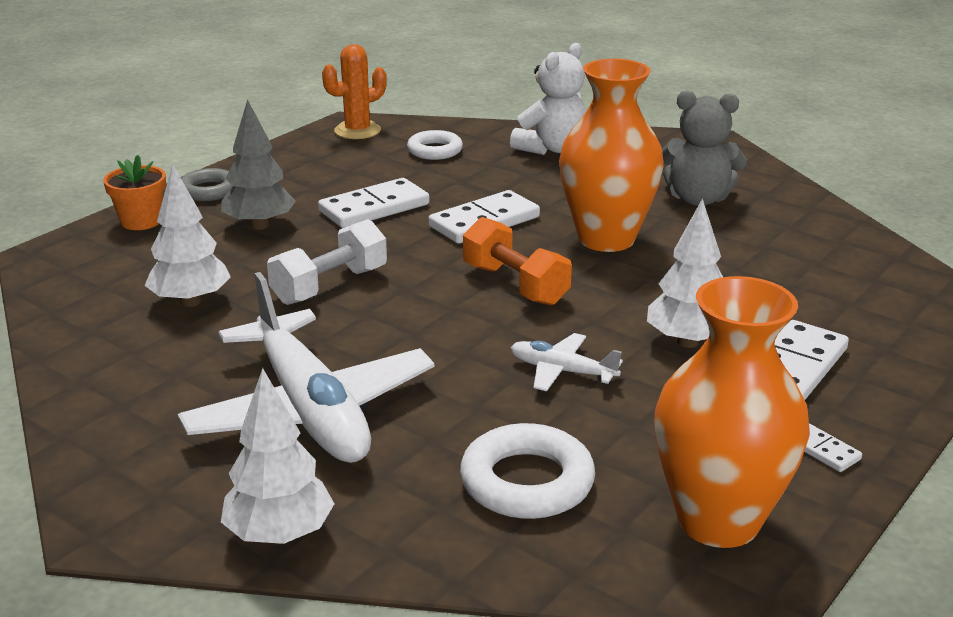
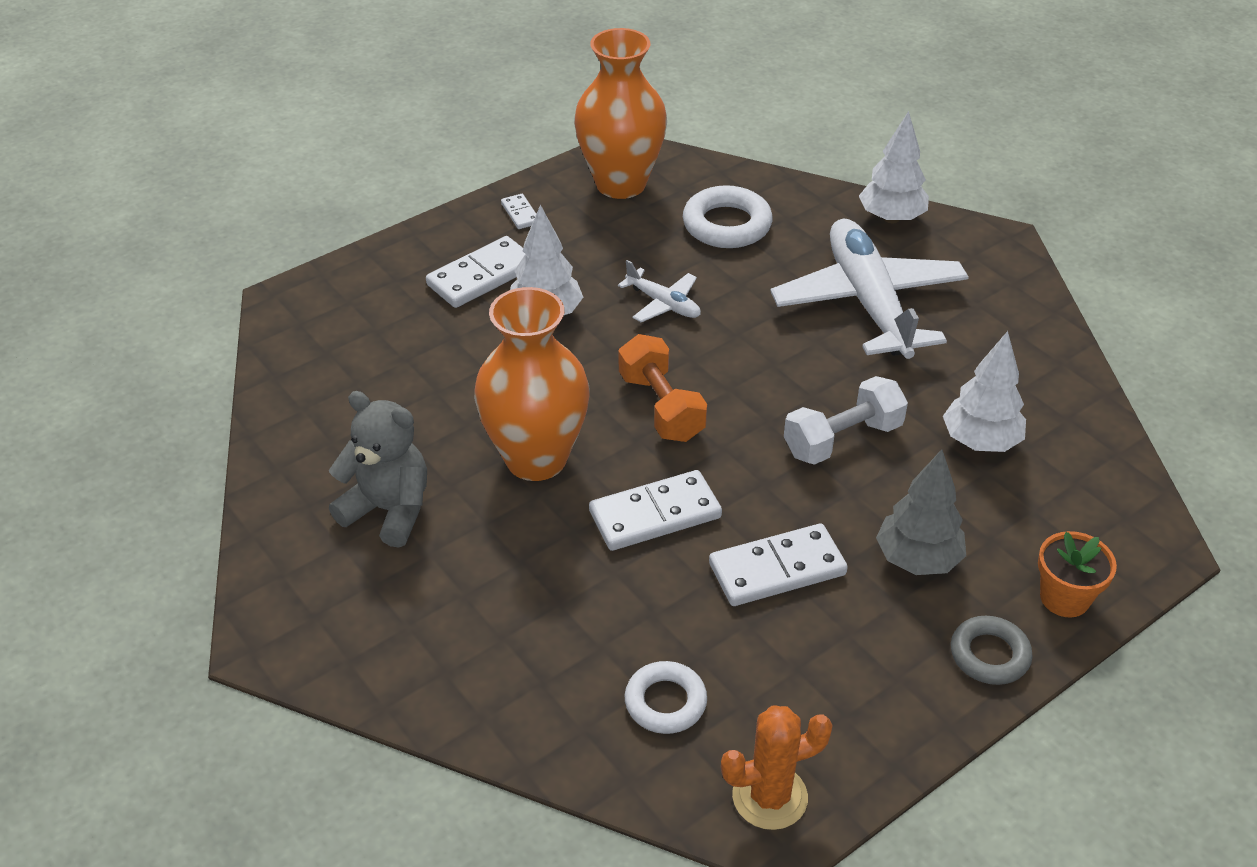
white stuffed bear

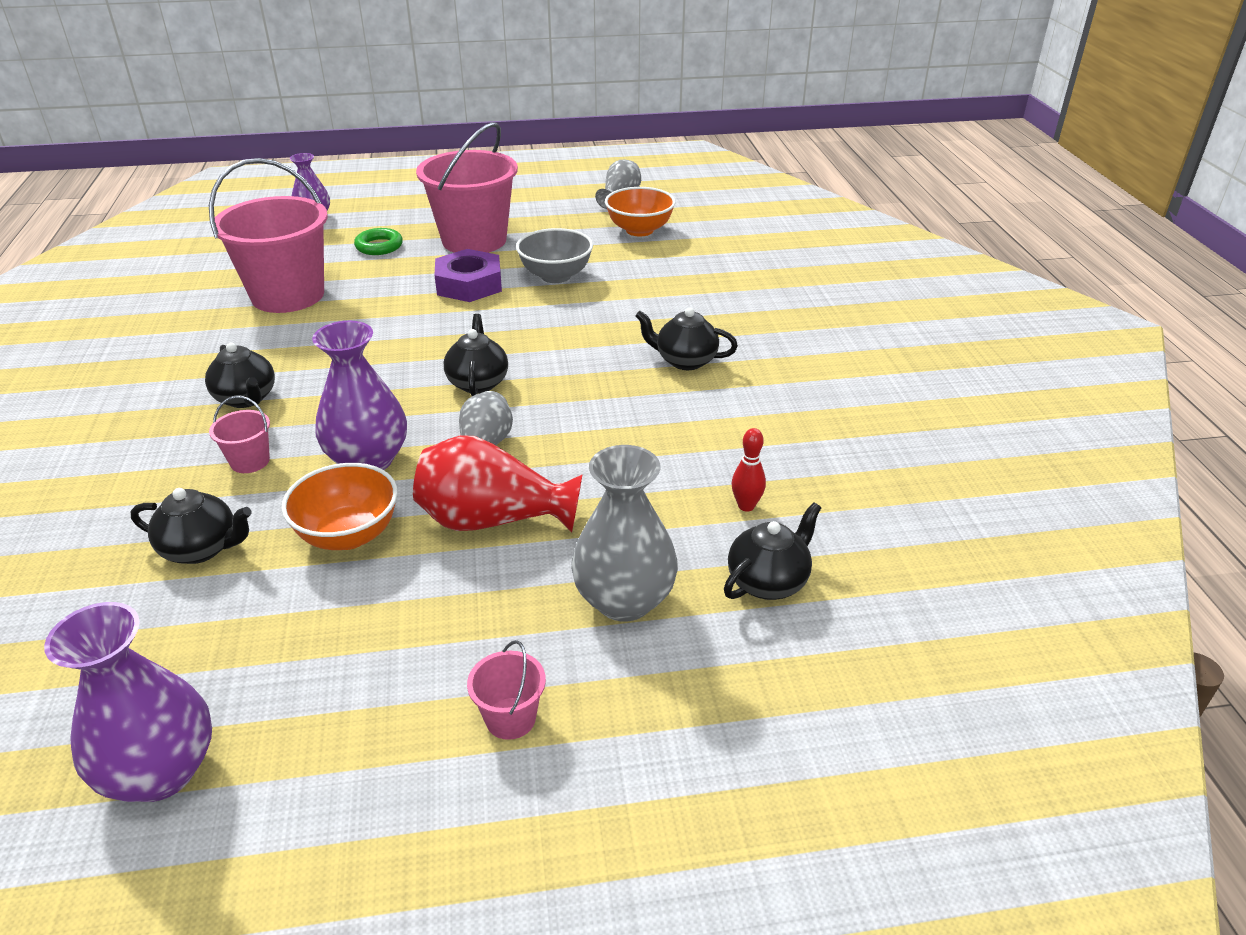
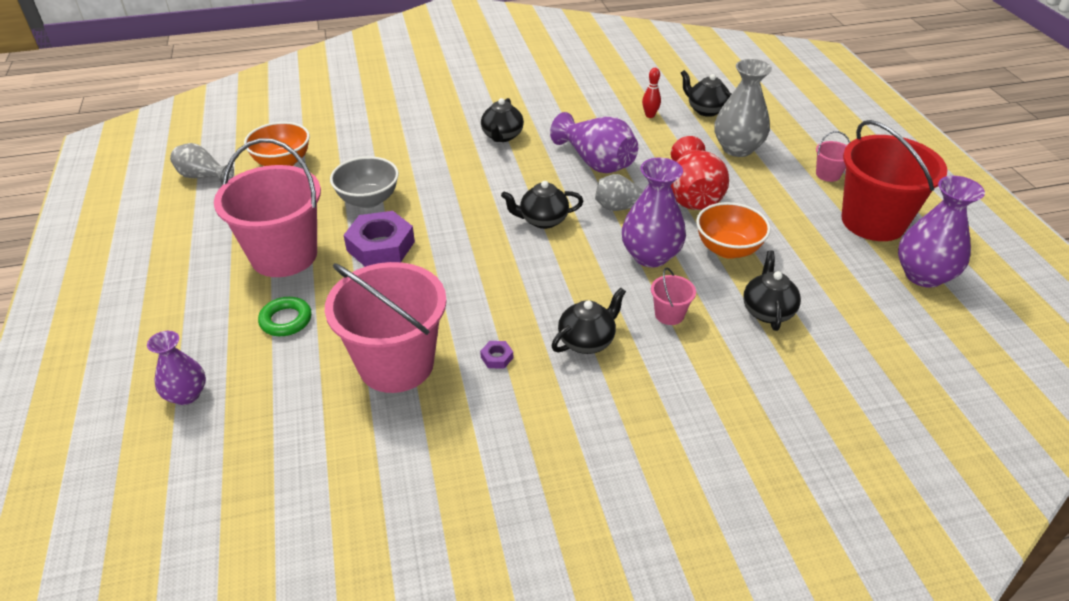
royal purple hex nut (2nd from left); royal purple flower vase (2nd from left); red pail

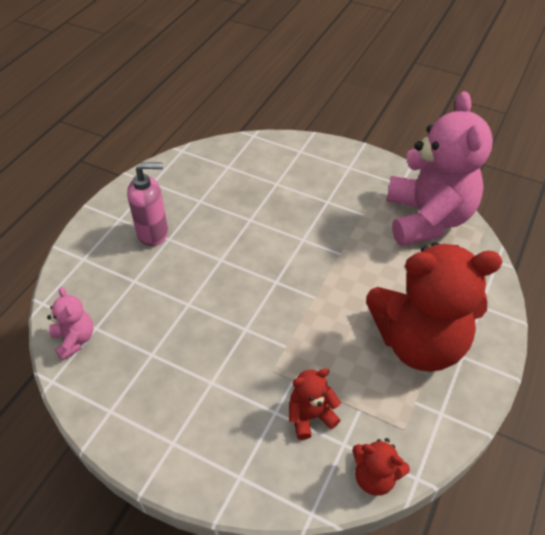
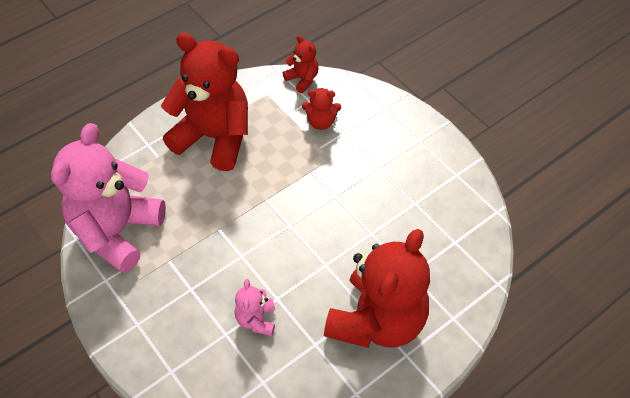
rose-pink stuffed bear (2nd from left); red stuffed bear (4th from left)

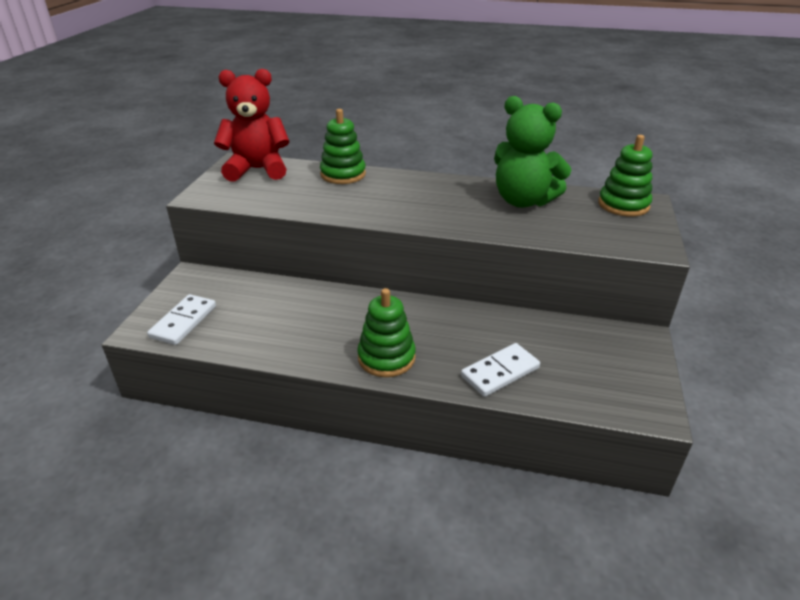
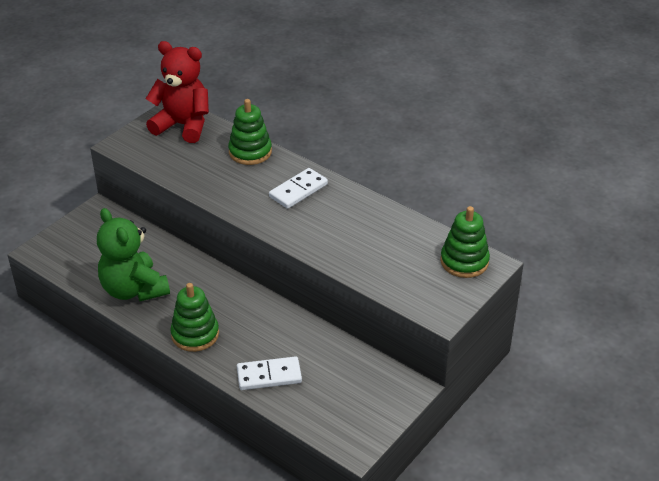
white domino (2nd from left); green stuffed bear

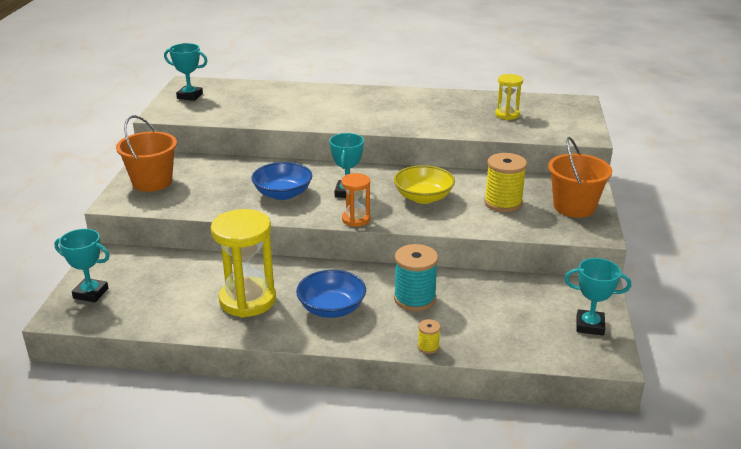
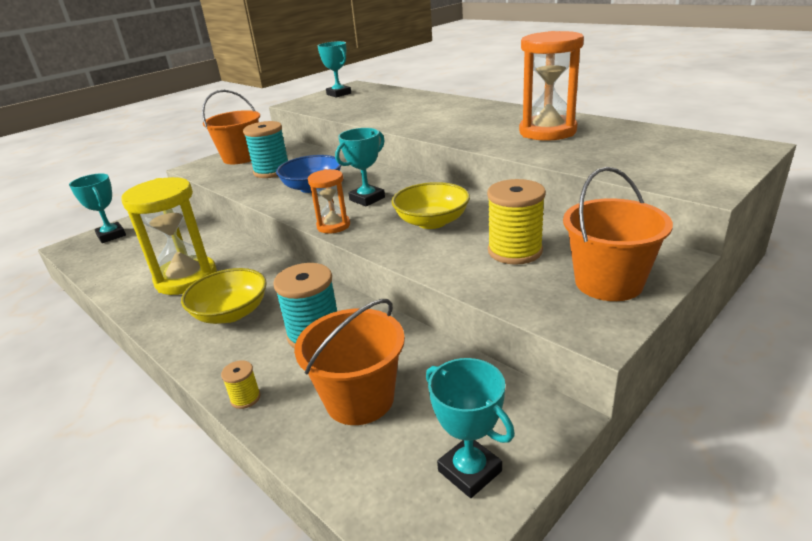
yellow deep dish (1st from left); yellow sand timer (2nd from left in the first image); aqua spool (1st from left); orange pail (2nd from left); orange sand timer (2nd from left)

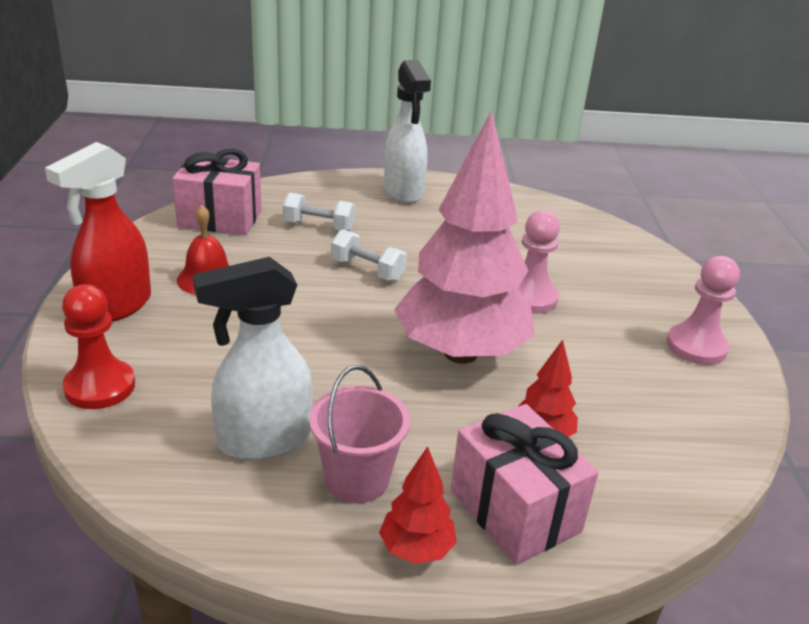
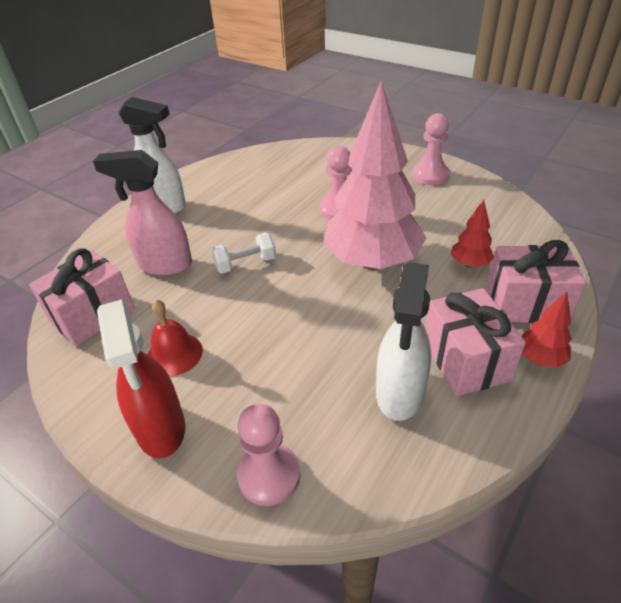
rose-pink game pawn (1st from left); rose-pink sprayer; rose-pink gift (2nd from left)

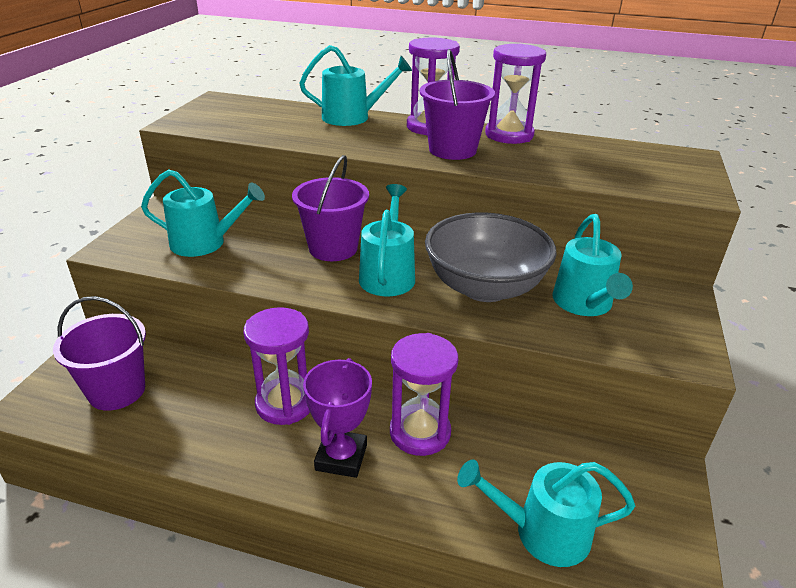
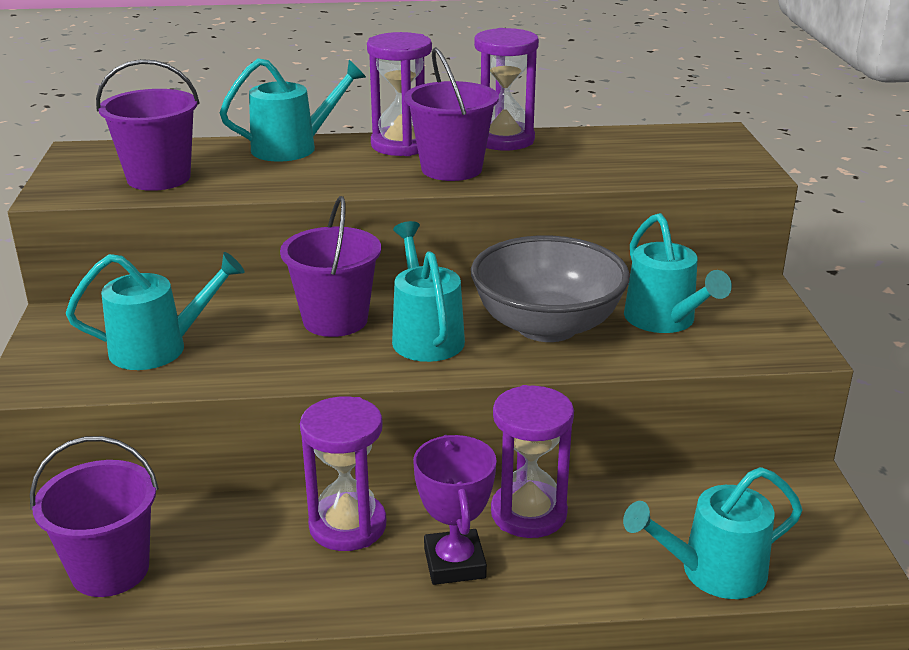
royal purple pail (2nd from left)

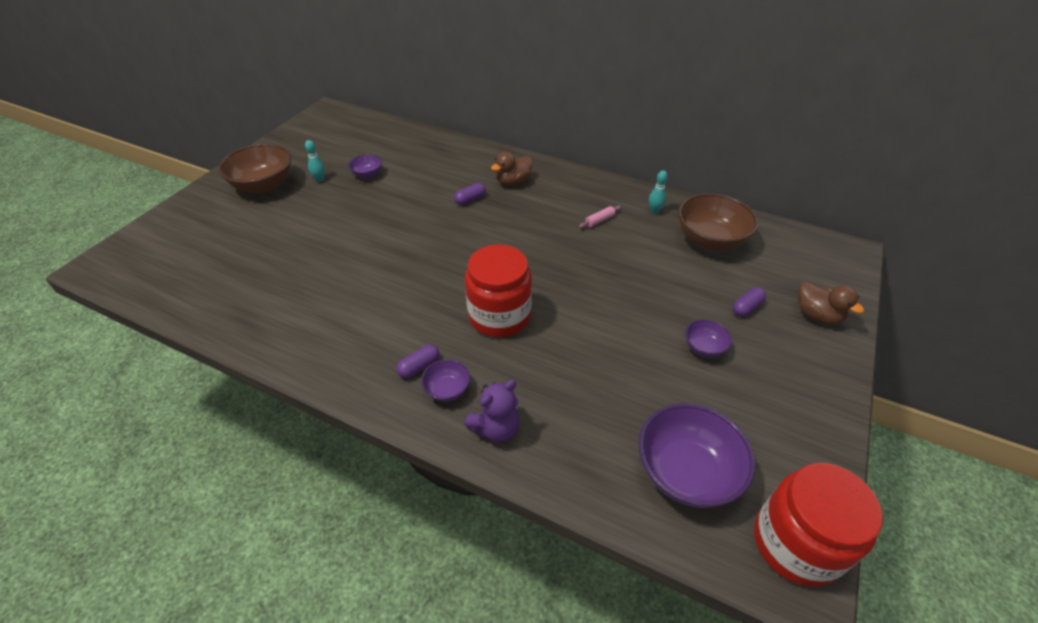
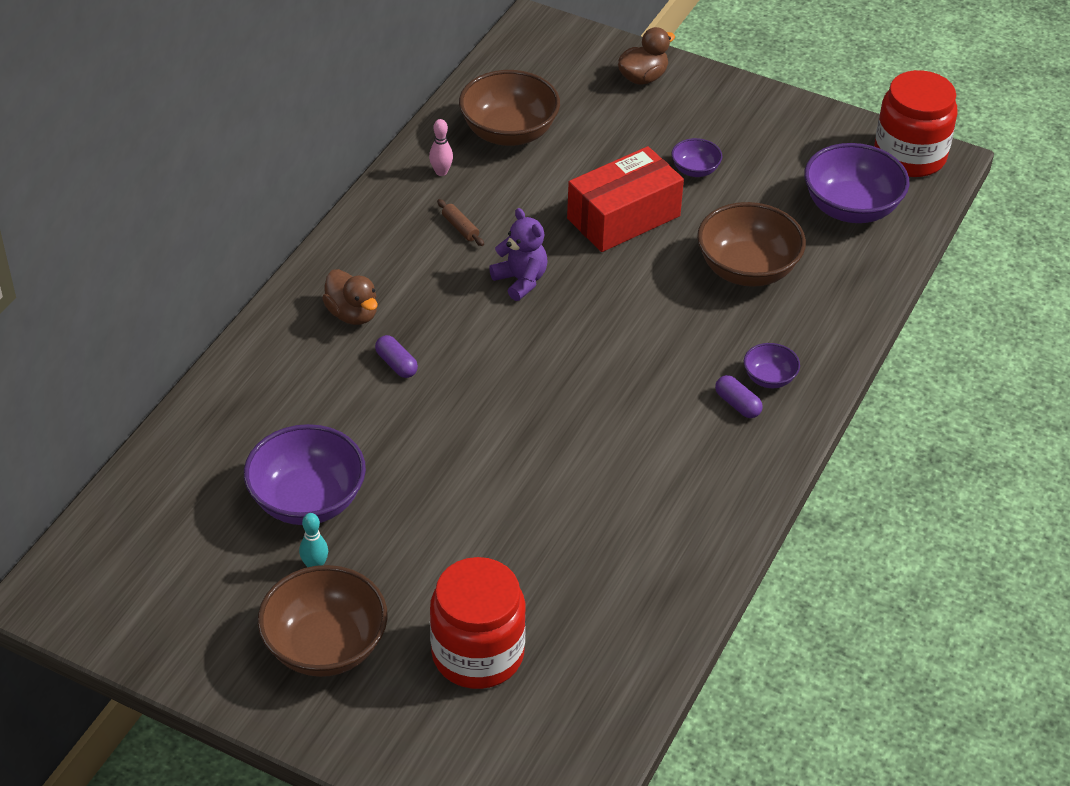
royal purple deep dish (1st from left); red jar (1st from left); royal purple stuffed bear; brown pastry roller; rose-pink tenpin; royal purple capsule (3rd from left in the first image); red parcel; brown deep dish (3rd from left)

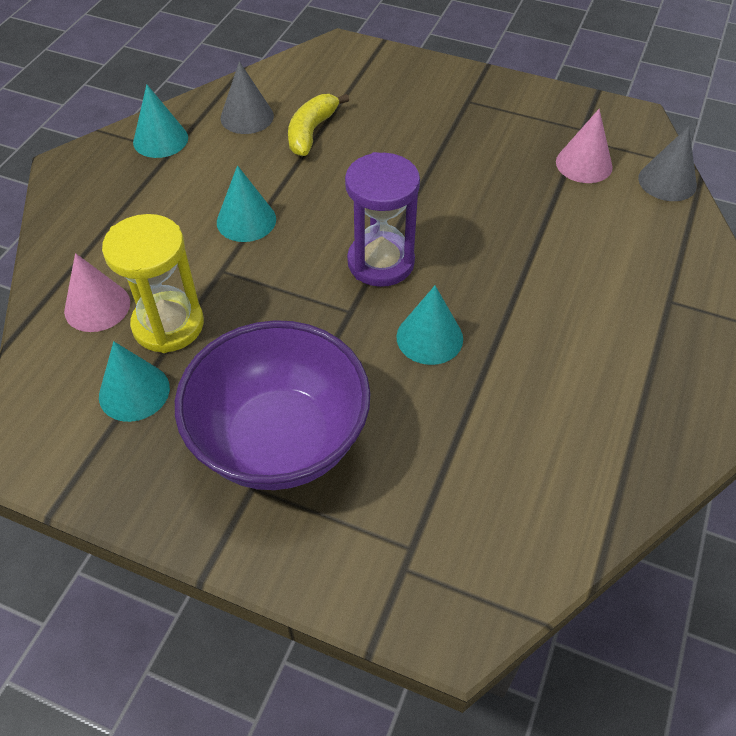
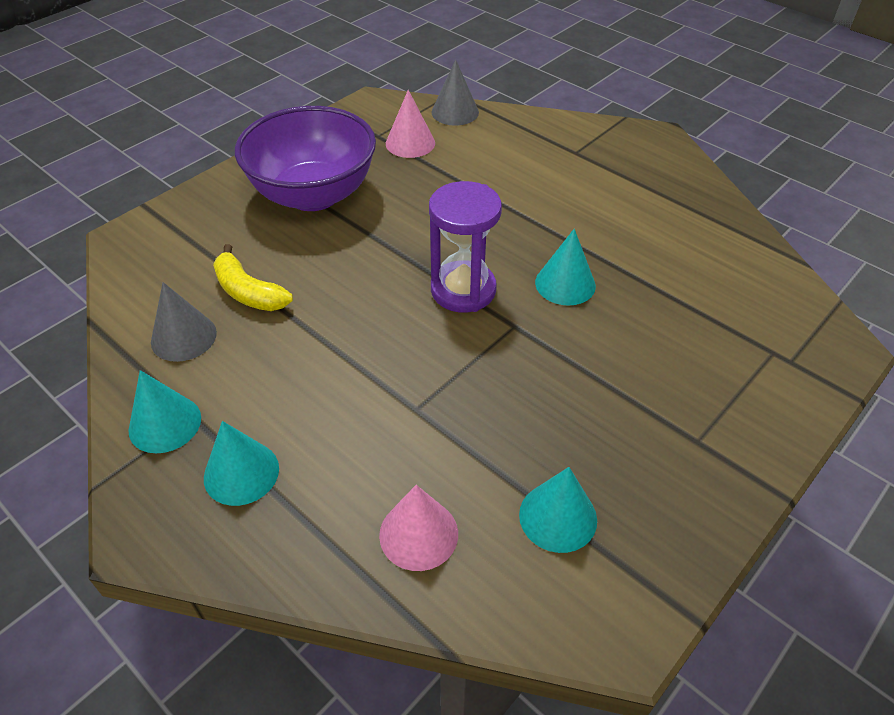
yellow sand timer; royal purple deep dish; aqua cone shape (2nd from left)

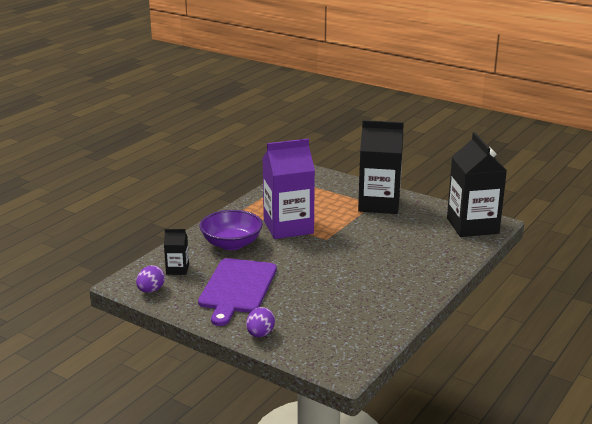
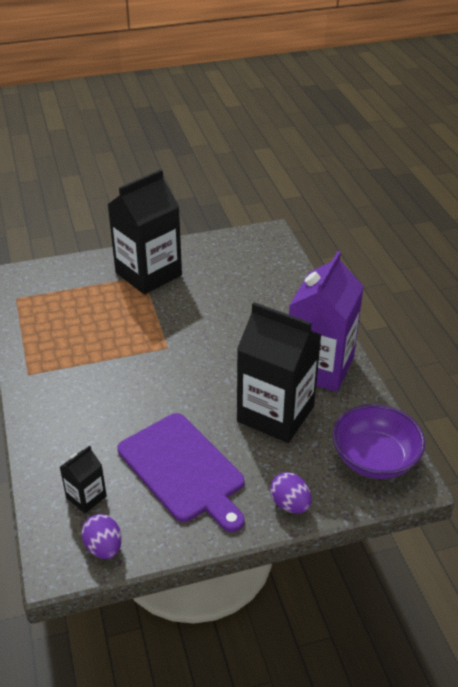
royal purple deep dish; royal purple juice carton; black juice carton (3rd from left)

